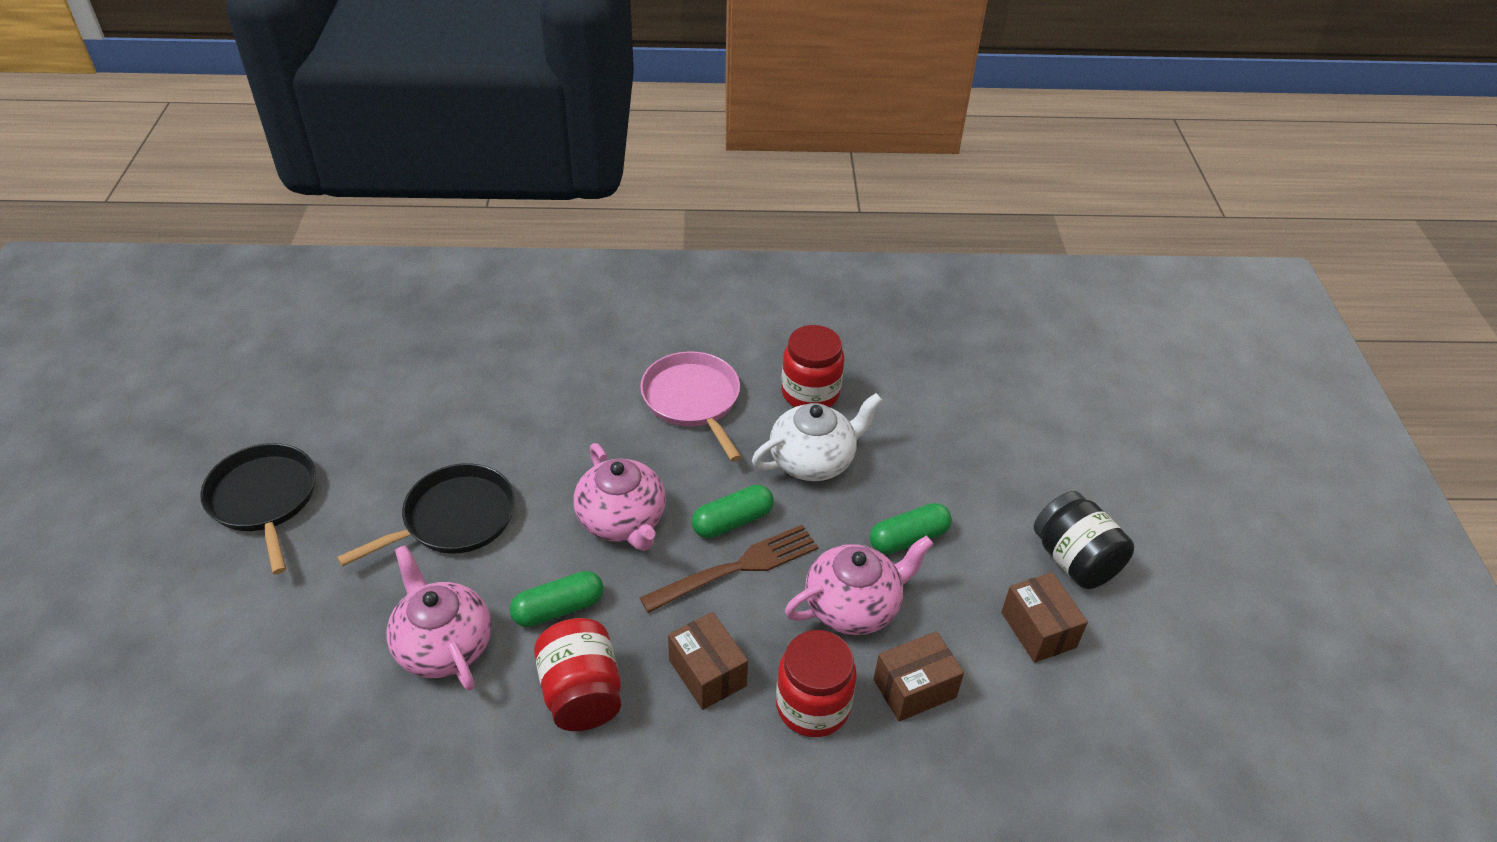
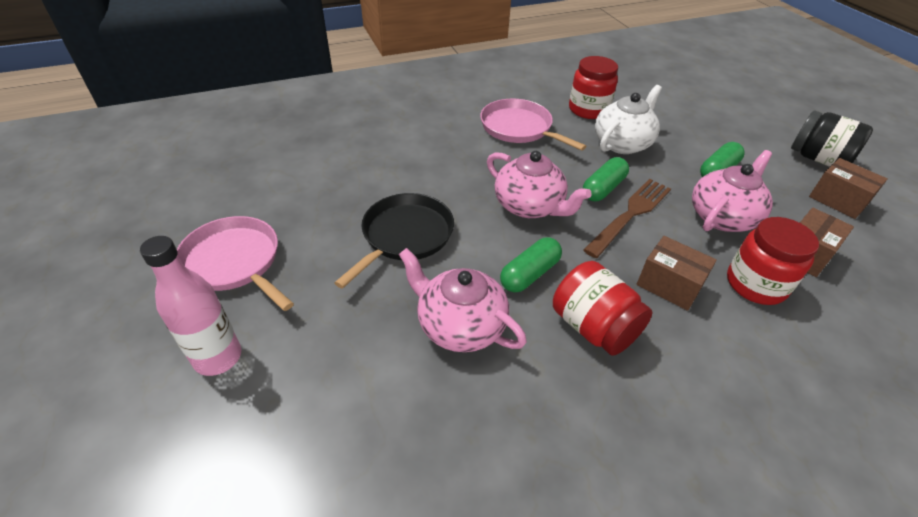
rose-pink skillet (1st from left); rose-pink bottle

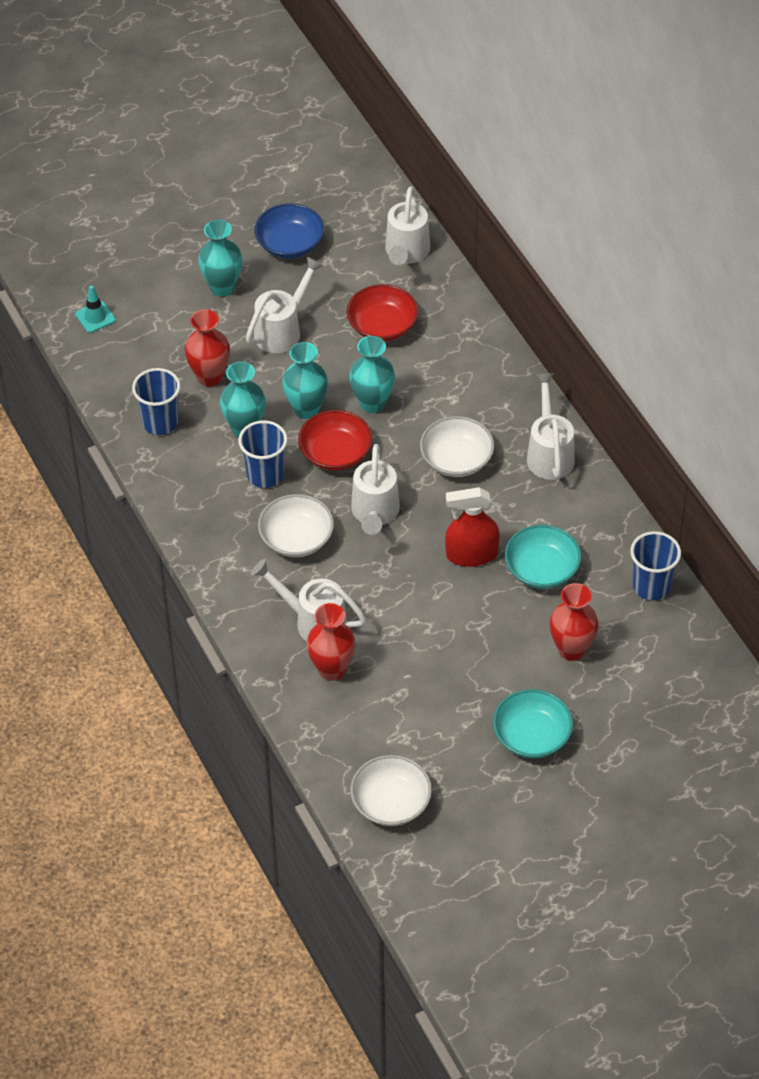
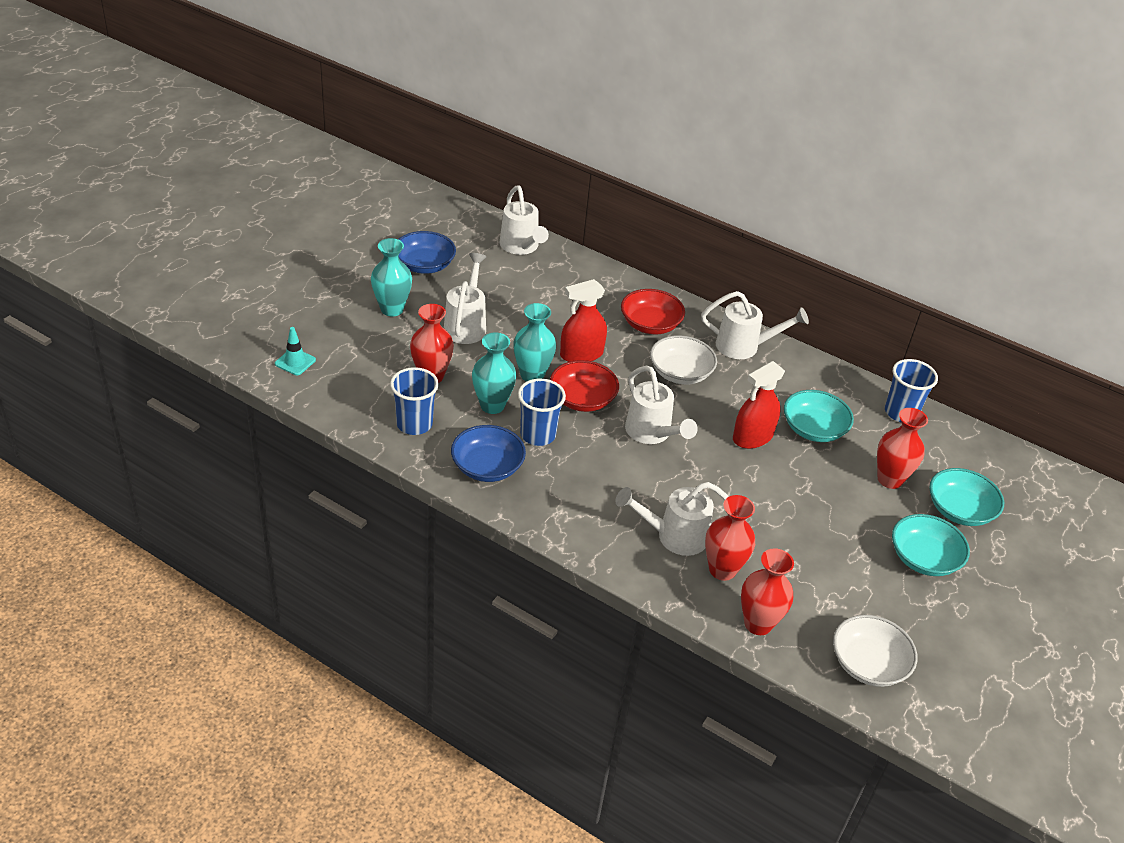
white deep dish (1st from left in the first image); red deep dish (2nd from left); red sprayer (1st from left); white watering can (5th from left); royal blue deep dish (2nd from left); red flower vase (3rd from left); aqua deep dish (3rd from left)

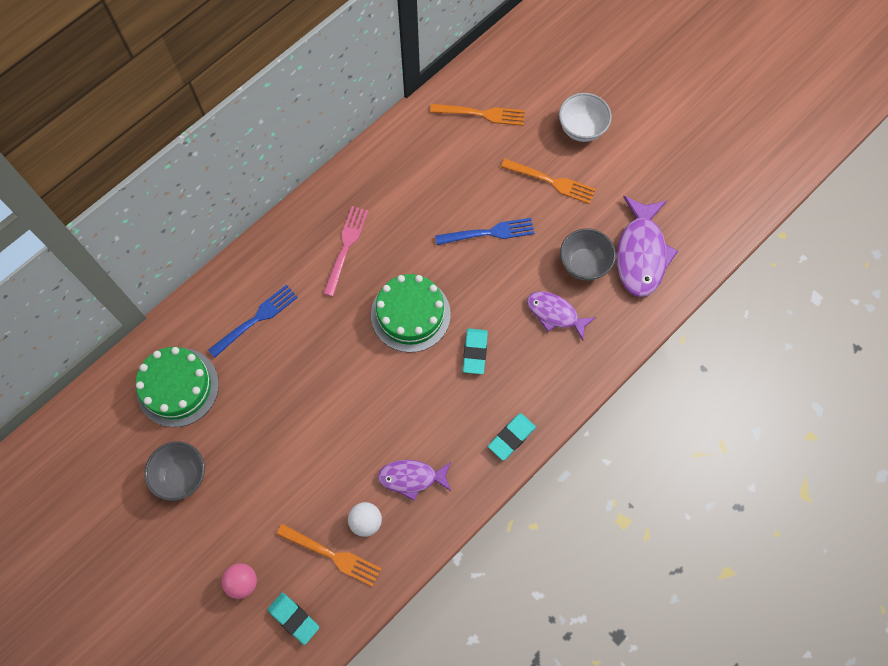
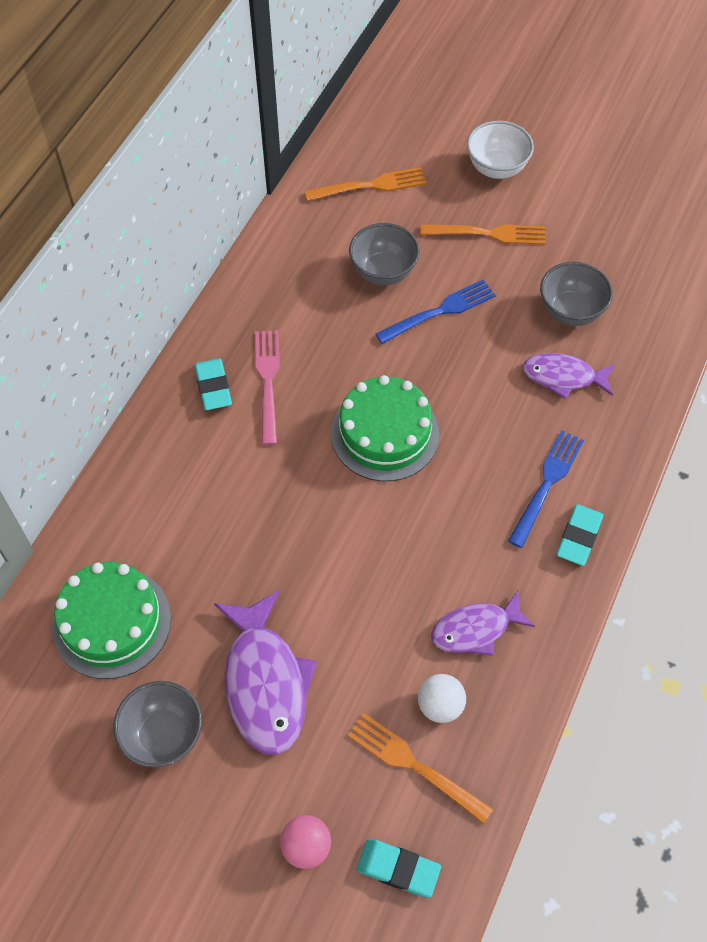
royal blue dinner fork (2nd from left); orange dinner fork (2nd from left); aqua gum eraser (1st from left); royal purple fish (1st from left); ash-grey deep dish (2nd from left)

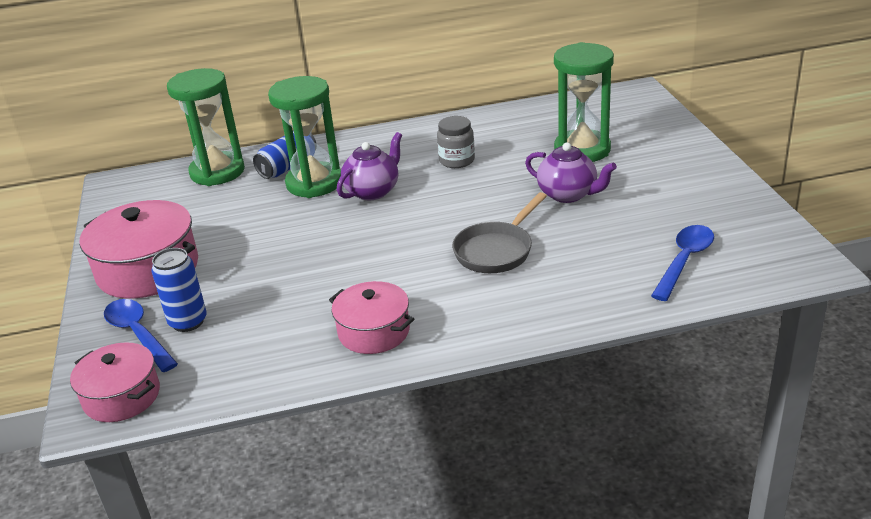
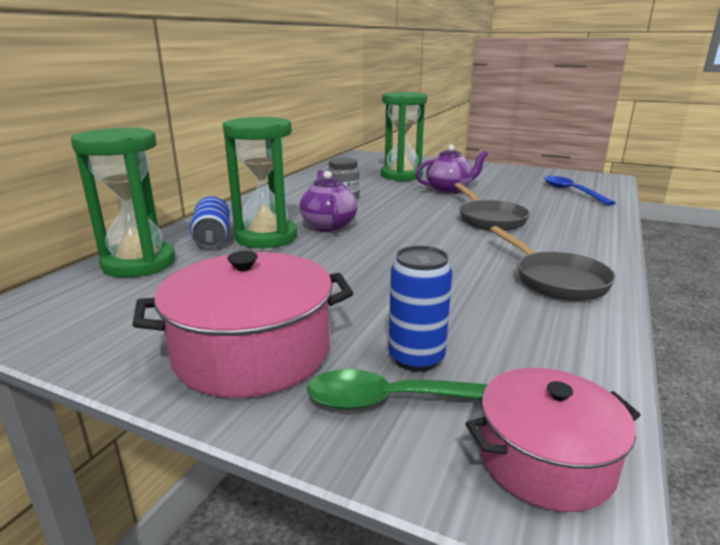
green teaspoon; ash-grey skillet (2nd from left)

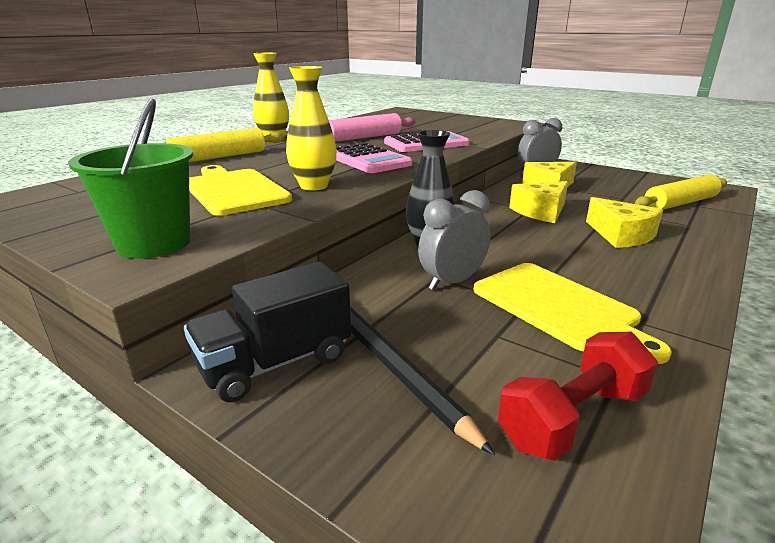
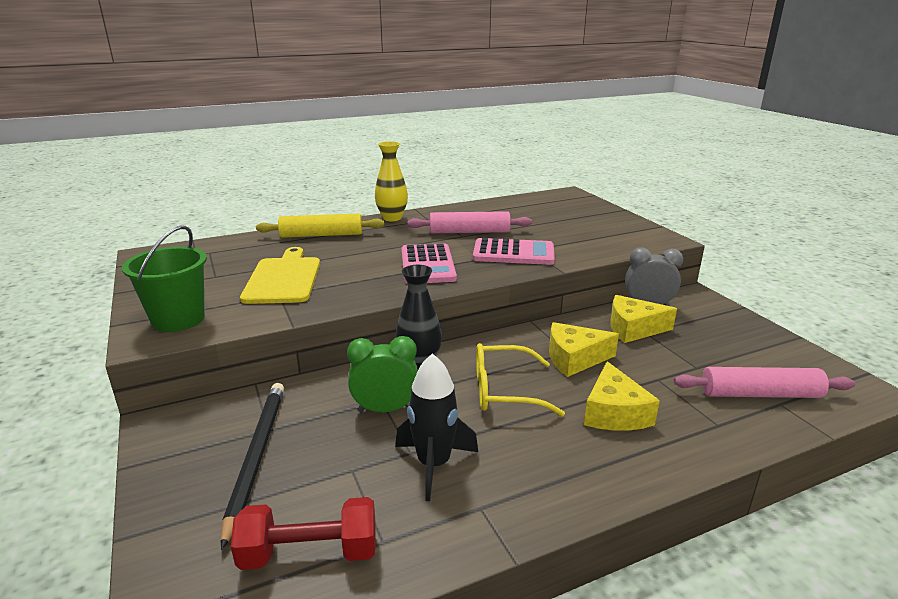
black toy truck; yellow flower vase (2nd from left in the first image); green bedside clock; black toy rocket; rose-pink pastry roller (2nd from left); yellow spectacles

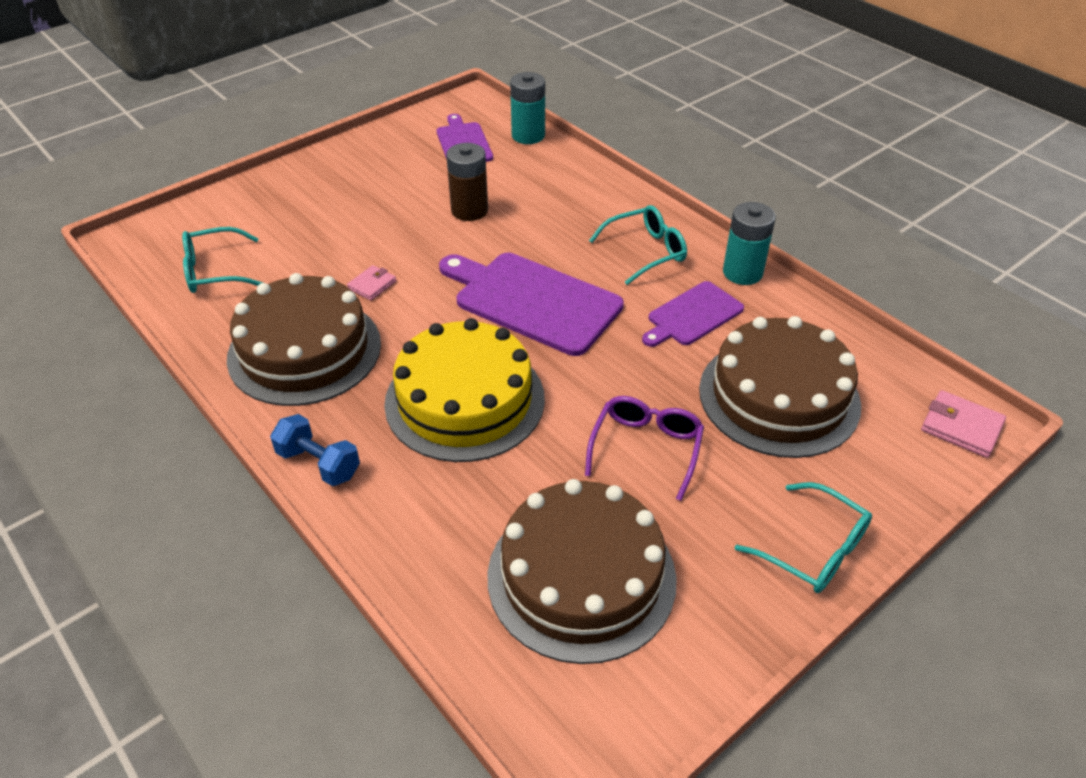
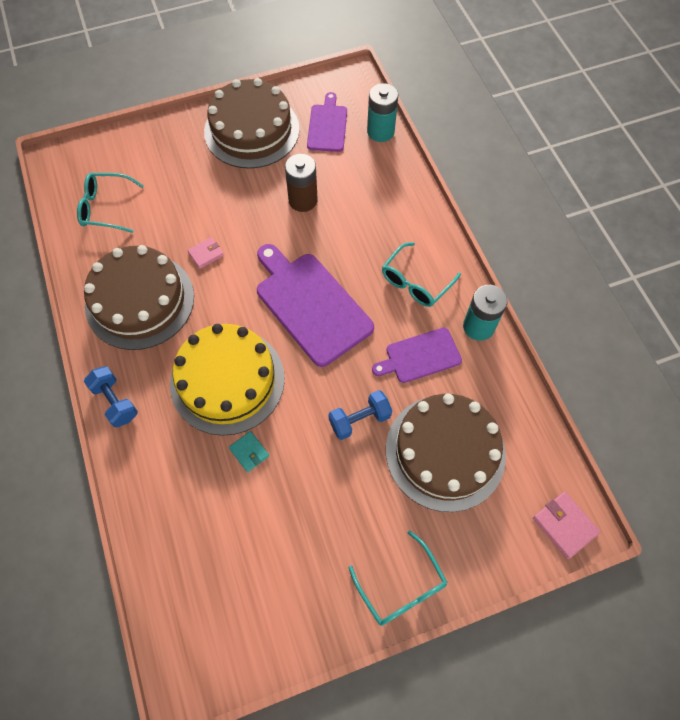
brown cake (2nd from left); royal purple spectacles; aqua spectacles (3rd from left); aqua billfold; royal blue dumbbell (2nd from left)

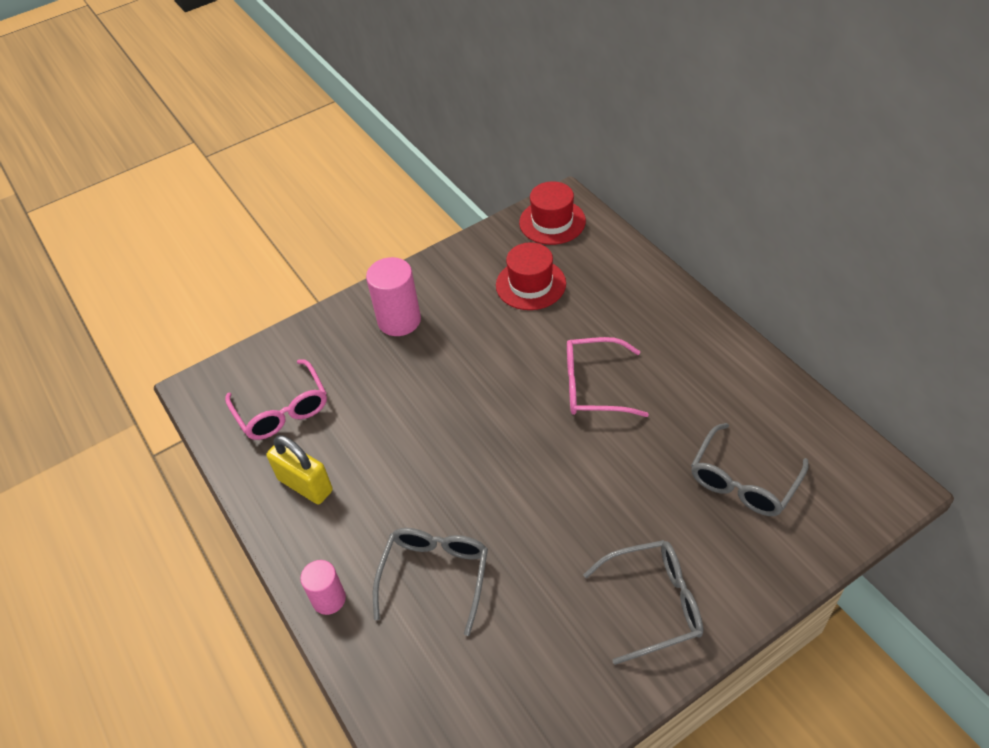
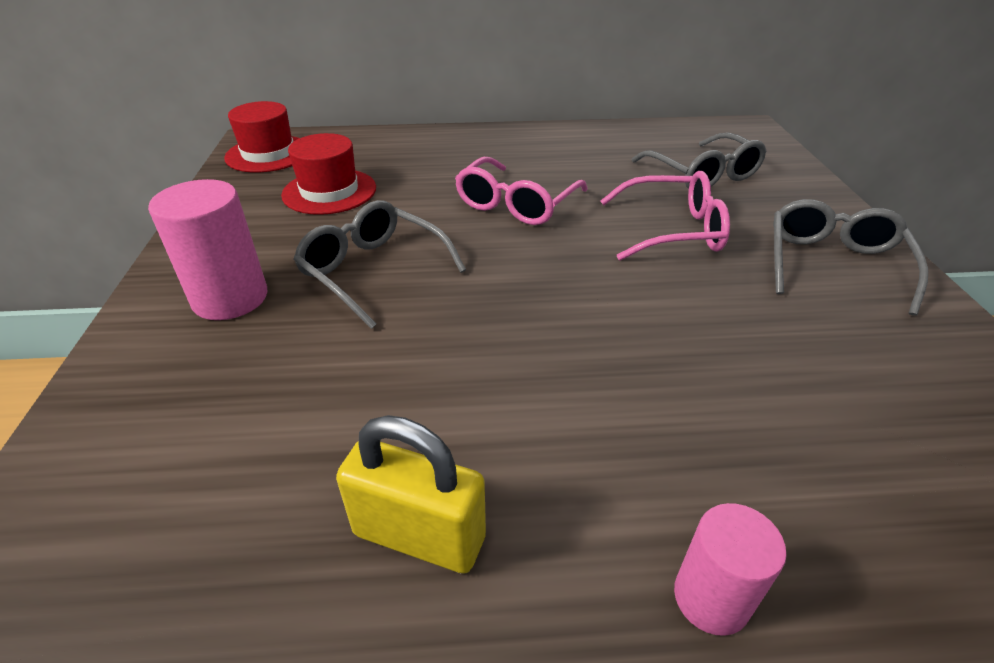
rose-pink spectacles (2nd from left); yellow small lock; ash-grey spectacles (1st from left)

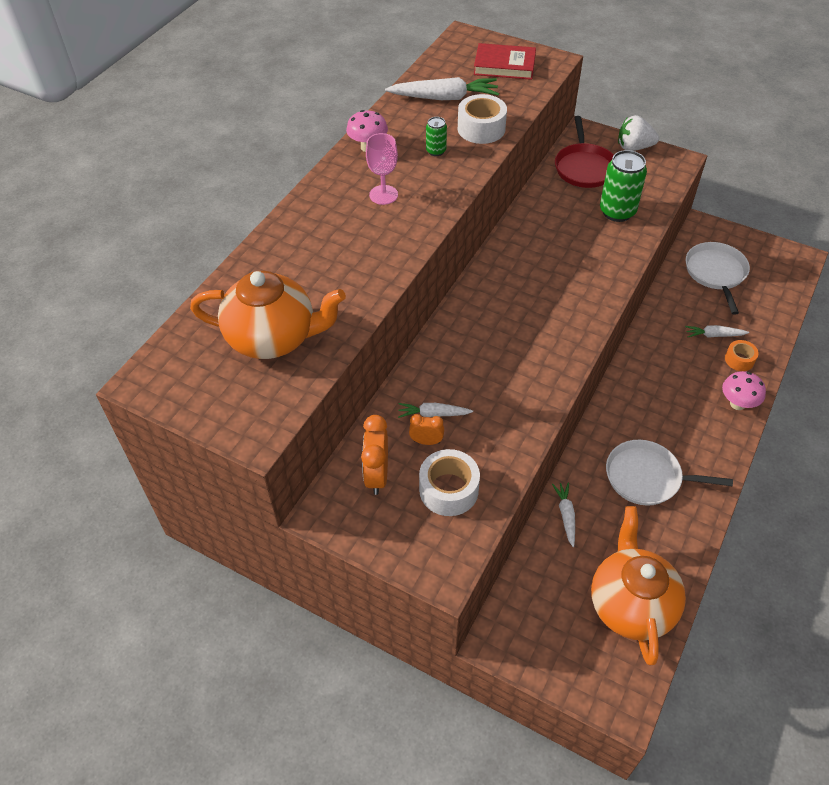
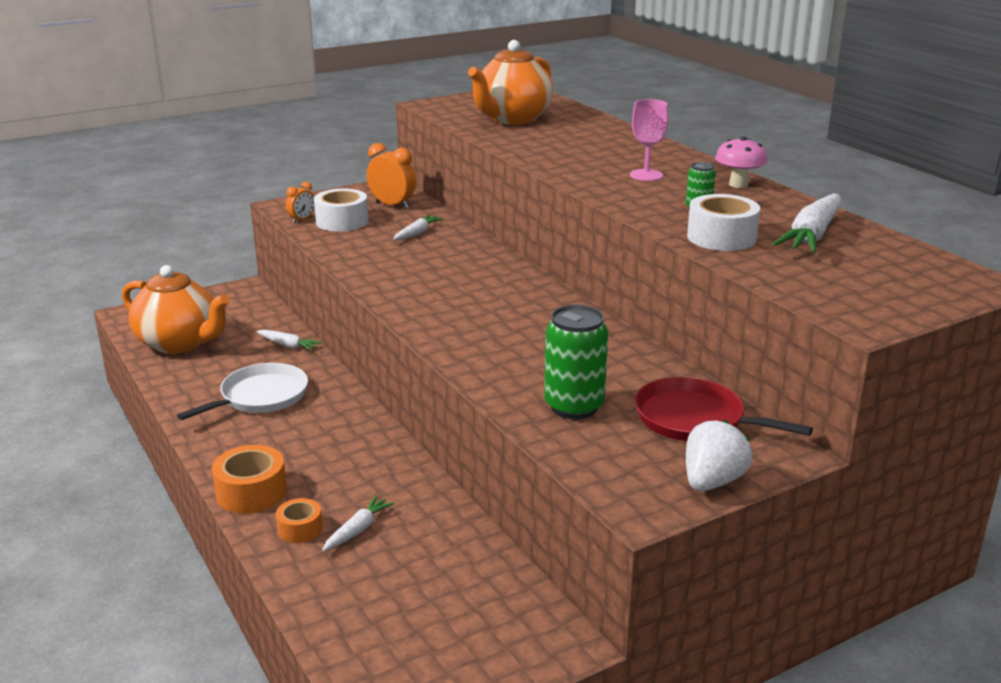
orange bedside clock (1st from left); red hardback; white skillet (2nd from left in the first image); orange tape (1st from left)

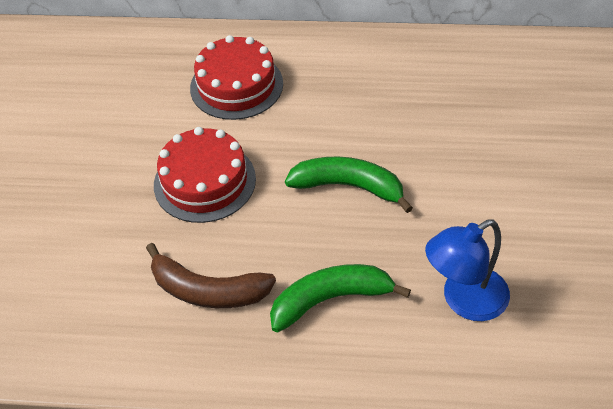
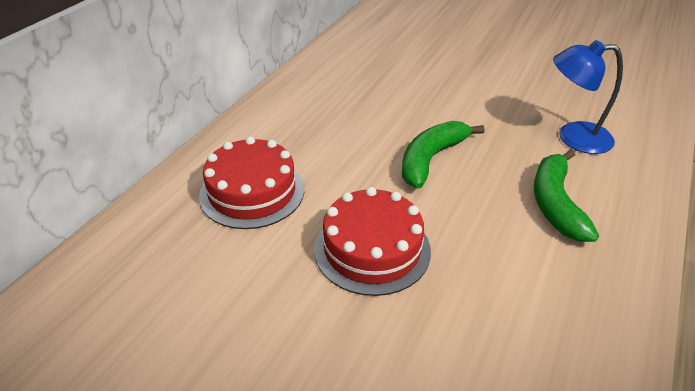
brown banana fruit; royal blue desk lamp

